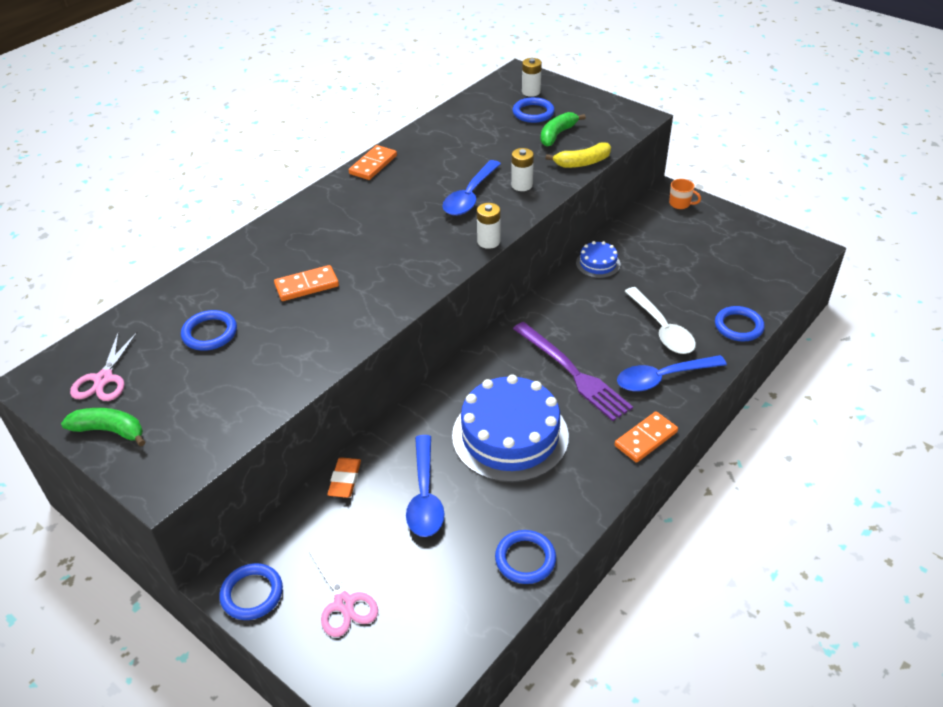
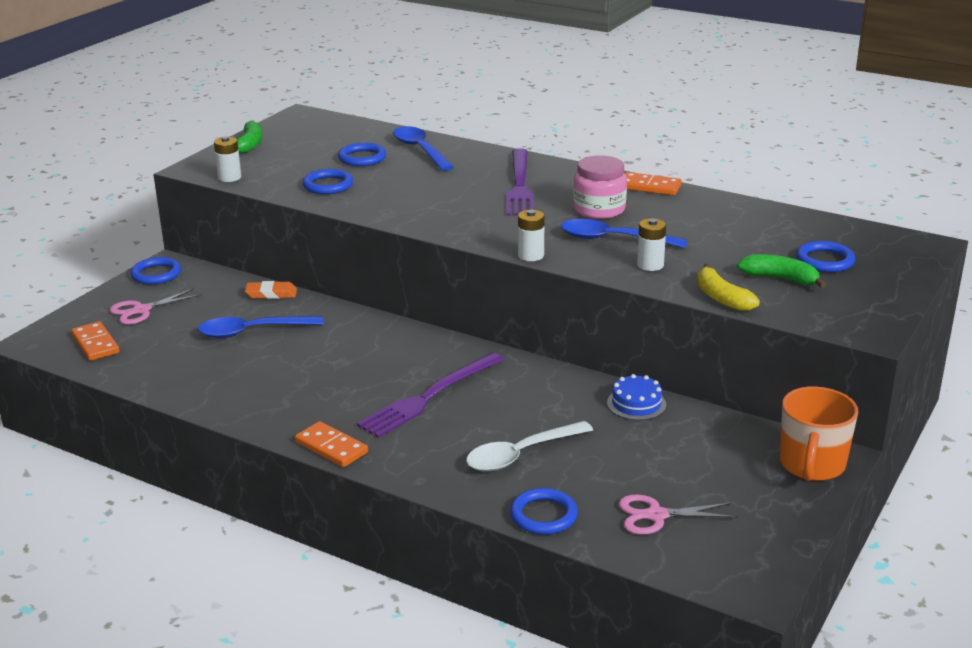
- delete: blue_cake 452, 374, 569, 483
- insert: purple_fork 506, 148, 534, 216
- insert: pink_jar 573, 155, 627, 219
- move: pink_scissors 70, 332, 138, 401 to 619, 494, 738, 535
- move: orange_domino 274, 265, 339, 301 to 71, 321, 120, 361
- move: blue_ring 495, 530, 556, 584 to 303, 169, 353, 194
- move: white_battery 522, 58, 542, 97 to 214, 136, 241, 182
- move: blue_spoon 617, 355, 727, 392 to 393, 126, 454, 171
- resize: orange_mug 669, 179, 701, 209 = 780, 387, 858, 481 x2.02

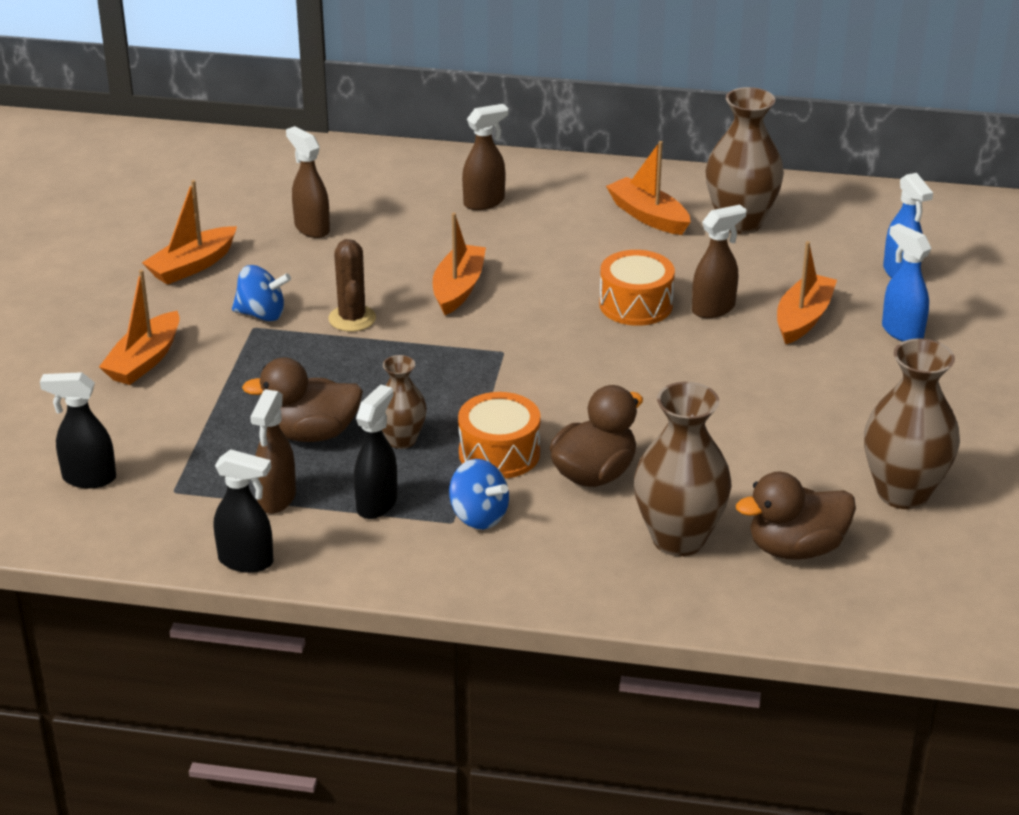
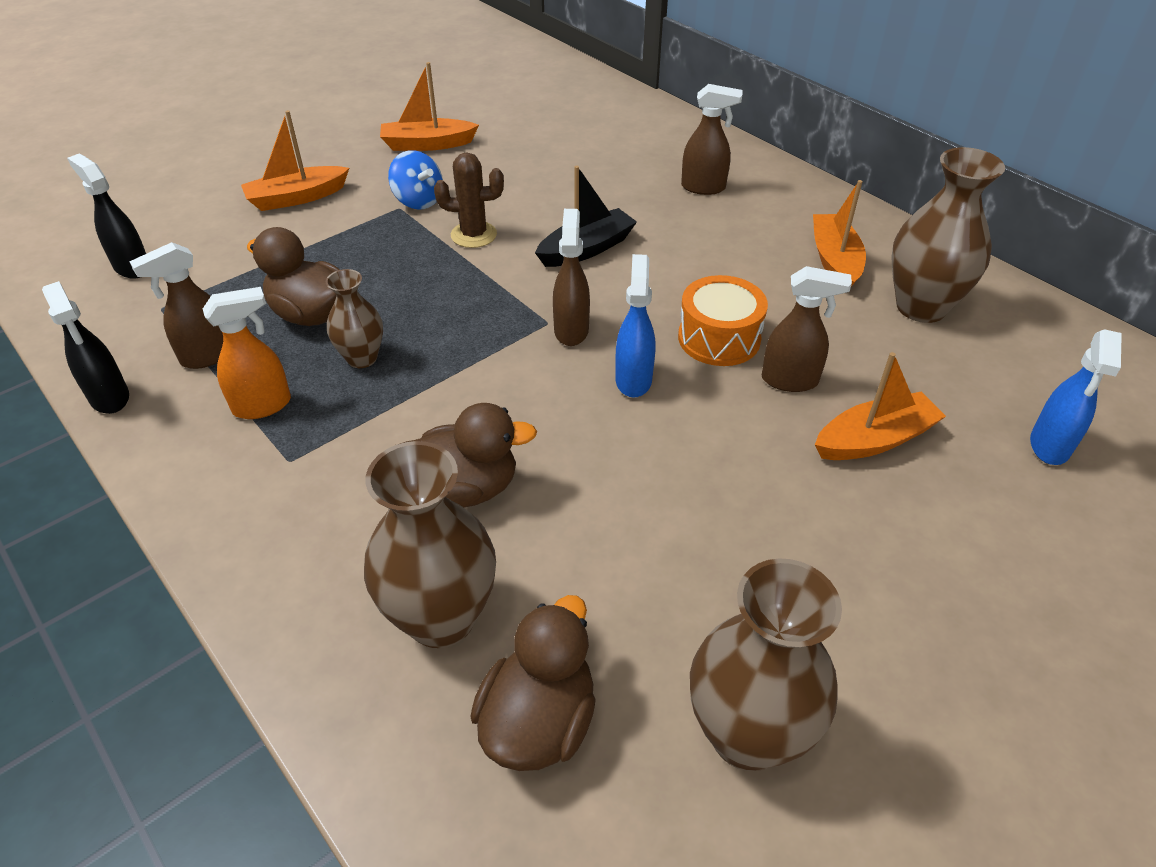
- delete: blue_spinning_top 449, 459, 509, 529
- delete: orange_drum 458, 392, 541, 479
- move: brown_spray_bottle 286, 126, 330, 238 to 553, 209, 590, 346
- move: blue_spray_bottle 882, 223, 931, 342 to 615, 254, 655, 397
- recolor: black_spray_bottle 354, 384, 397, 519 to orange_spray_bottle 203, 287, 291, 419
- recolor: orange_boat 433, 213, 486, 315 to black_boat 535, 166, 637, 267
- rotate: brown_cactus 328, 239, 376, 332 = 434, 152, 504, 248 60 degrees clockwise
- rotate: brown_duck 736, 472, 856, 560 = 470, 595, 596, 771 90 degrees clockwise

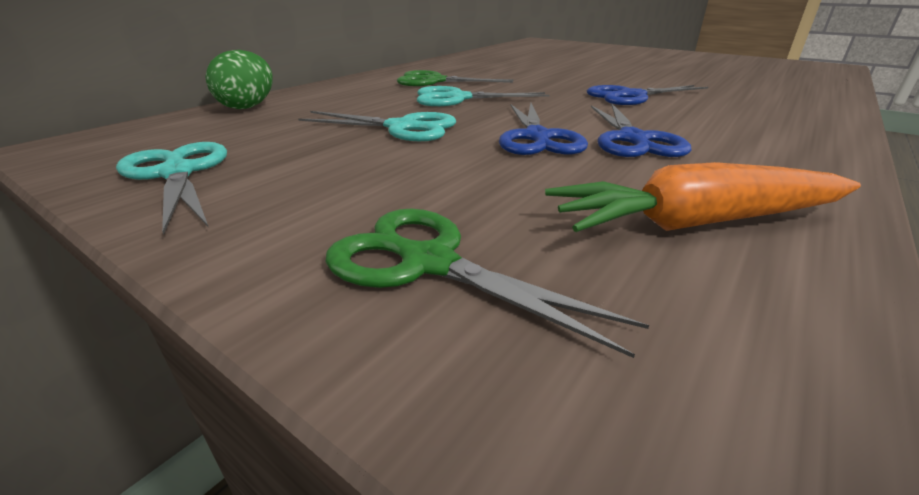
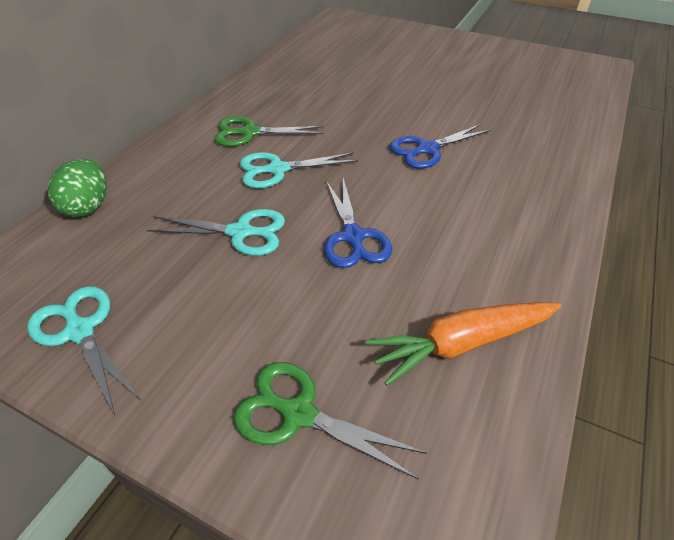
- delete: blue_scissors 591, 103, 691, 157

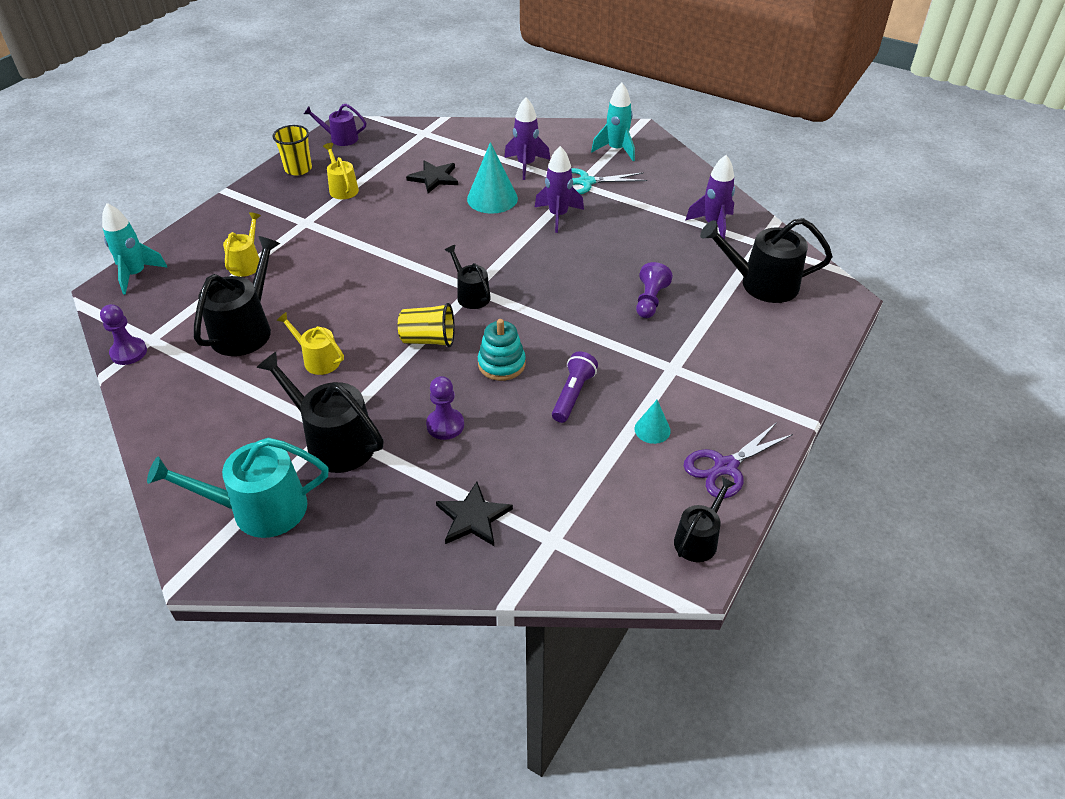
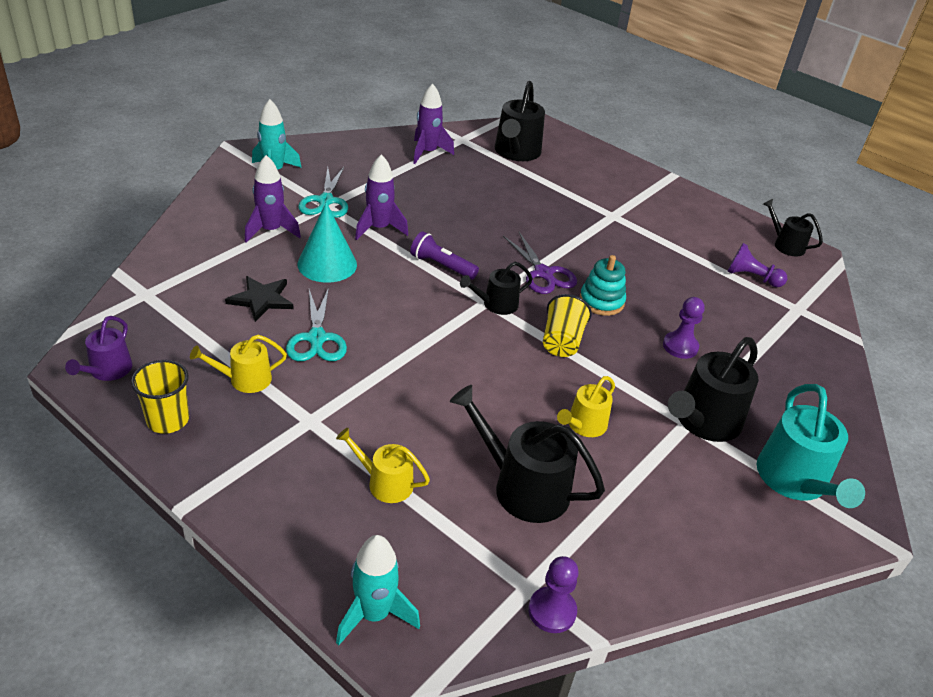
- delete: black_star 436, 482, 513, 546
- delete: turquoise_cone 635, 400, 671, 444
- insert: turquoise_scissors 286, 287, 347, 361
- move: purple_flashlight 552, 352, 598, 423 to 410, 231, 479, 279
- move: purple_pawn 636, 262, 673, 318 to 727, 243, 787, 287
- move: purple_scissors 684, 422, 793, 499 to 503, 232, 577, 294

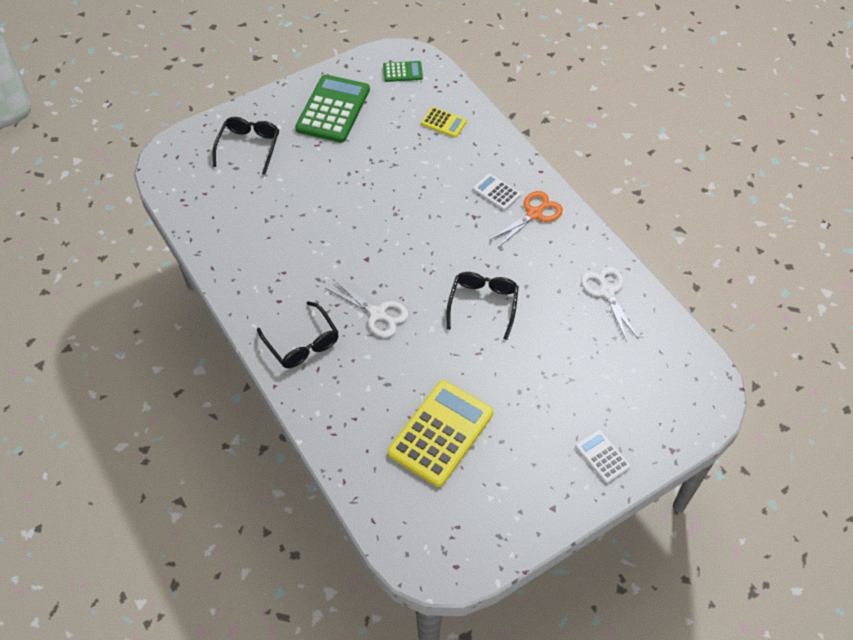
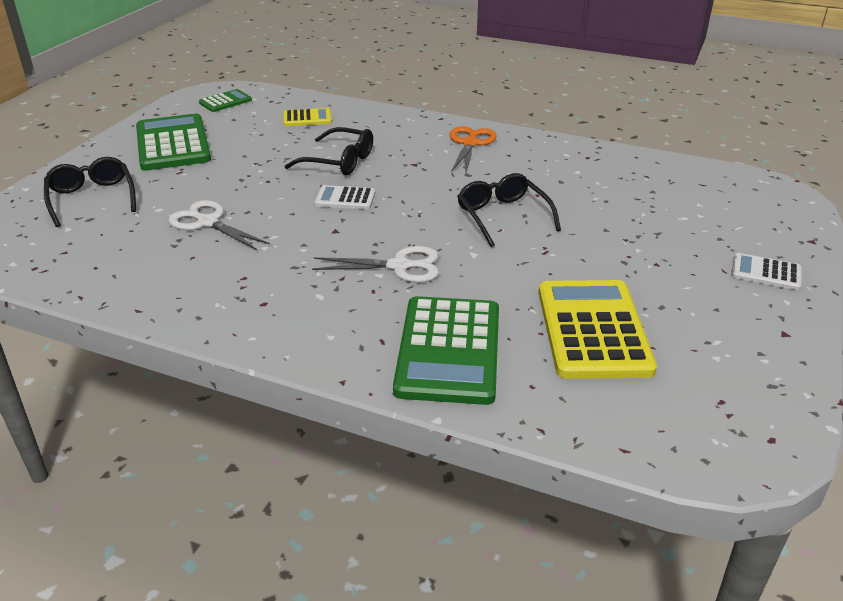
- insert: green_calculator 393, 296, 499, 405
- move: black_glasses 257, 301, 339, 368 to 285, 127, 373, 175
- move: white_calculator 473, 174, 521, 210 to 315, 185, 375, 210
- move: white_scissors 581, 267, 638, 342 to 168, 200, 270, 250

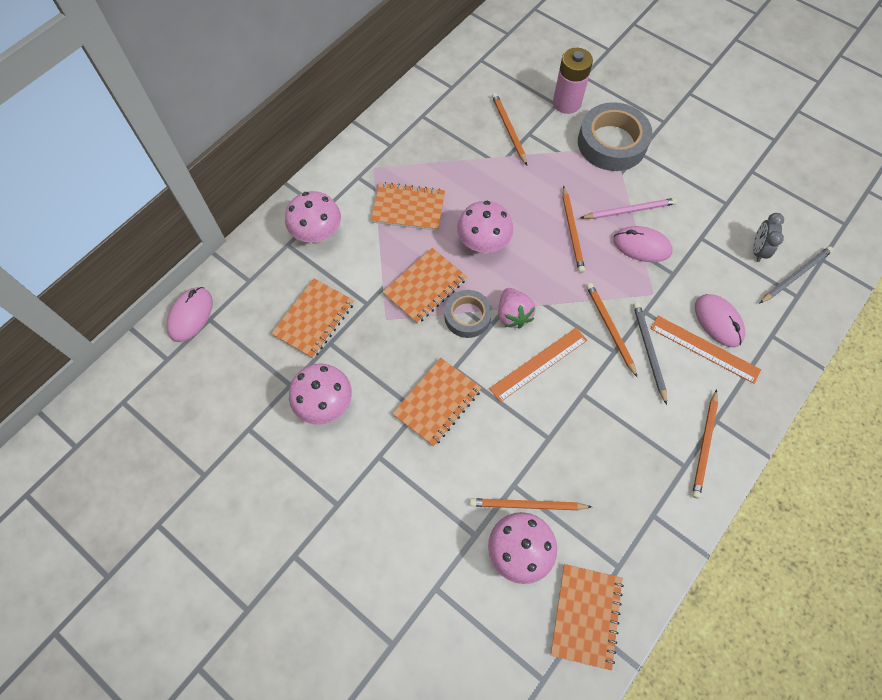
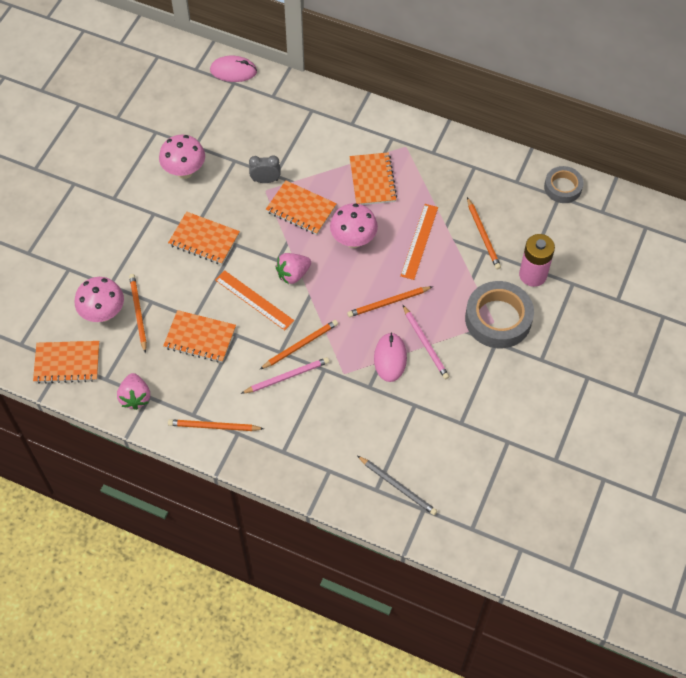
- delete: pink_mushroom 285, 191, 341, 244
- delete: pink_mouse 695, 294, 745, 347
- insert: pink_strawberry 117, 373, 150, 410
- move: orange_notebook 271, 279, 354, 359 to 163, 310, 236, 363
- move: grey_tape 444, 290, 492, 338 to 544, 166, 584, 203
- move: orange_ruler 651, 316, 761, 384 to 400, 204, 438, 280
- move: grey_clock 753, 213, 784, 262 to 249, 155, 281, 183
- recolor: grey_pencil 633, 303, 667, 405 to pink_pencil 241, 357, 329, 394
- rotate: orange_pencil 492, 93, 527, 165 = 467, 197, 501, 269 105 degrees clockwise

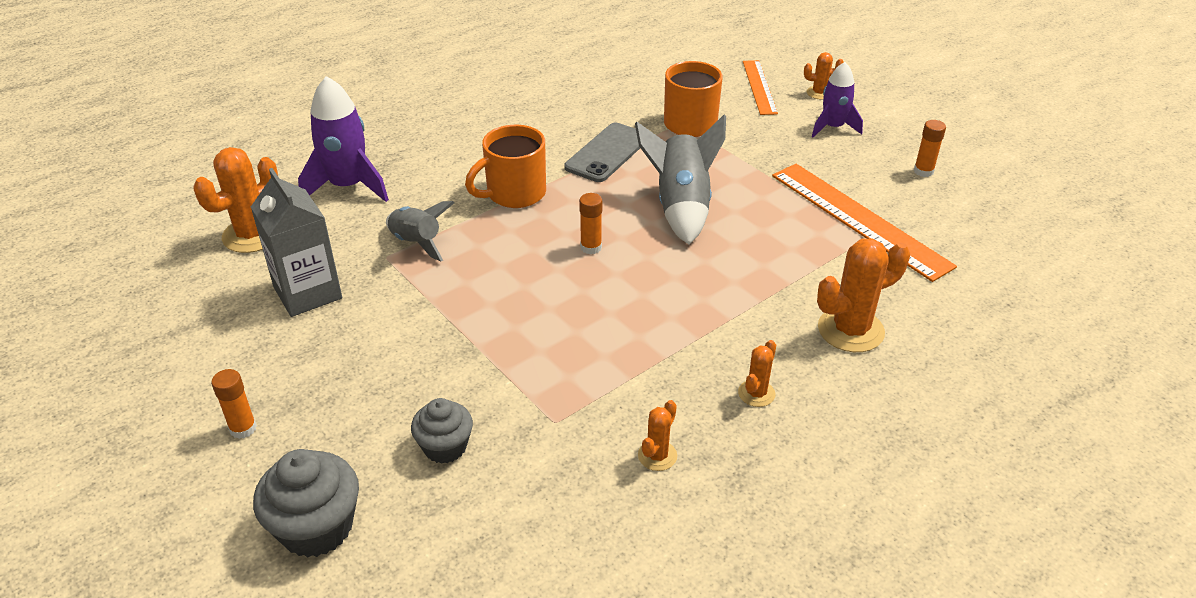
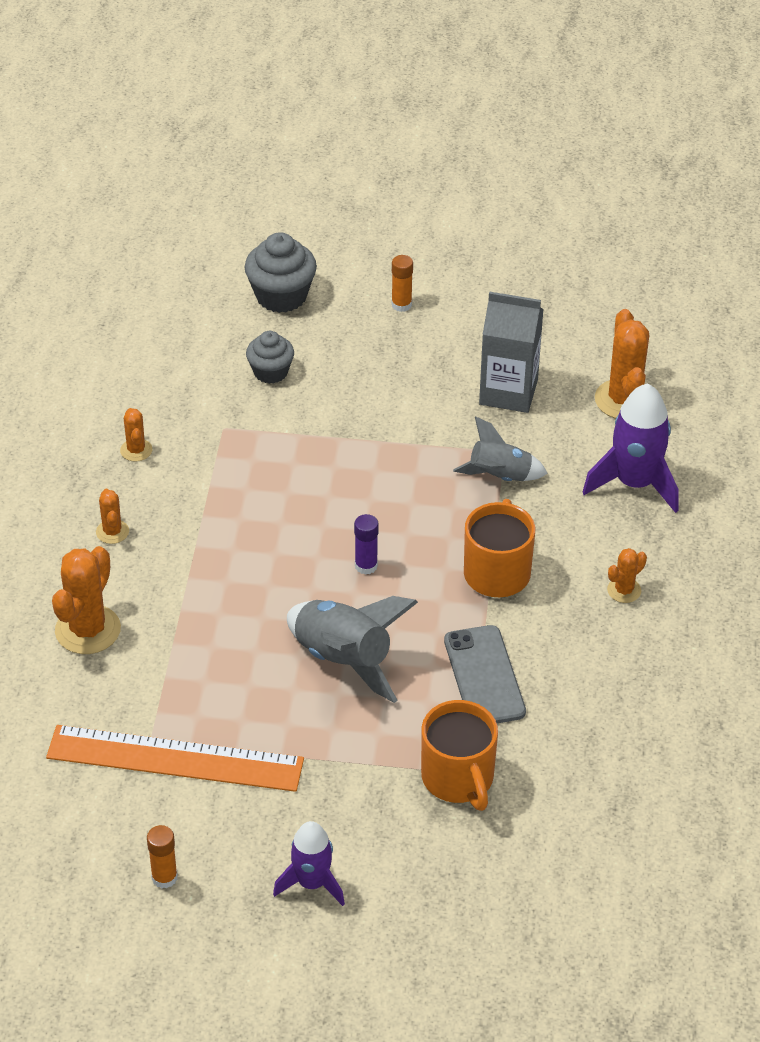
- delete: orange_ruler 743, 60, 778, 115
- move: orange_cactus 804, 52, 844, 100 to 607, 548, 647, 603
- recolor: orange_glue_stick 579, 193, 602, 254 to purple_glue_stick 354, 514, 379, 575

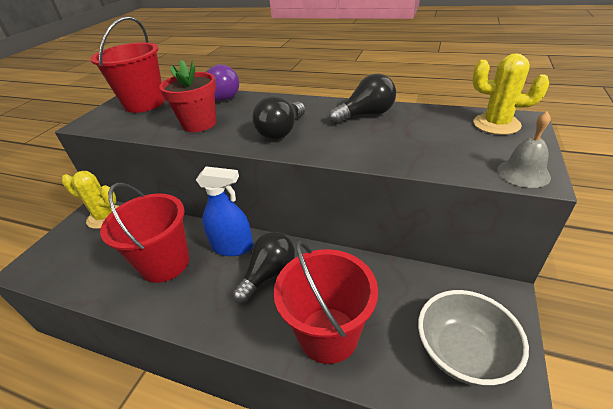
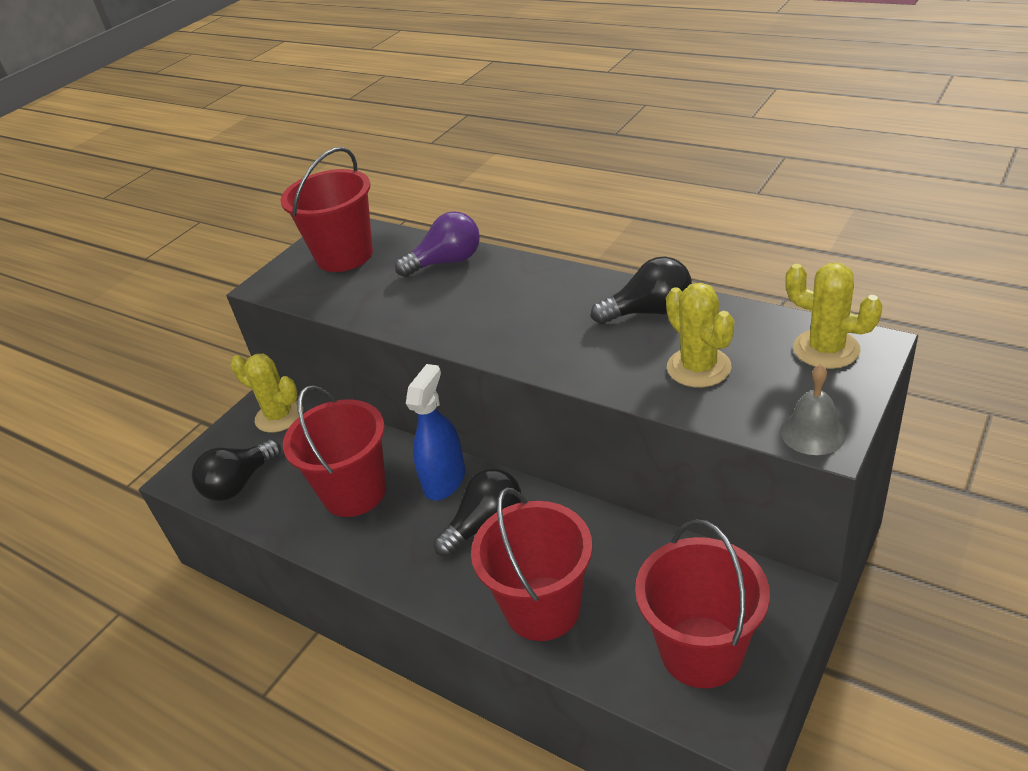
- delete: red_flower_pot 159, 60, 216, 132
- insert: yellow_cactus 666, 283, 734, 387
- move: black_light_bulb 252, 96, 305, 140 to 192, 439, 281, 501
- replace: grey_bowl 418, 290, 529, 386 to red_bucket 635, 520, 770, 688
- rotate: blue_spray_bottle 196, 166, 253, 256 = 406, 364, 465, 501 90 degrees counterclockwise

